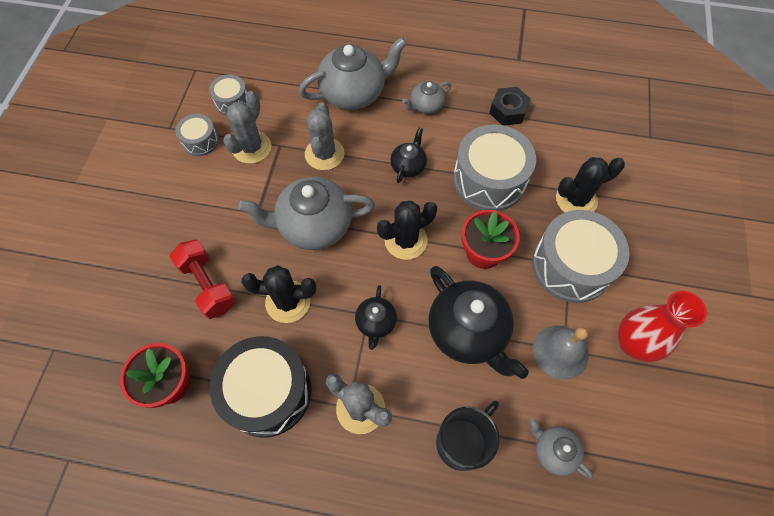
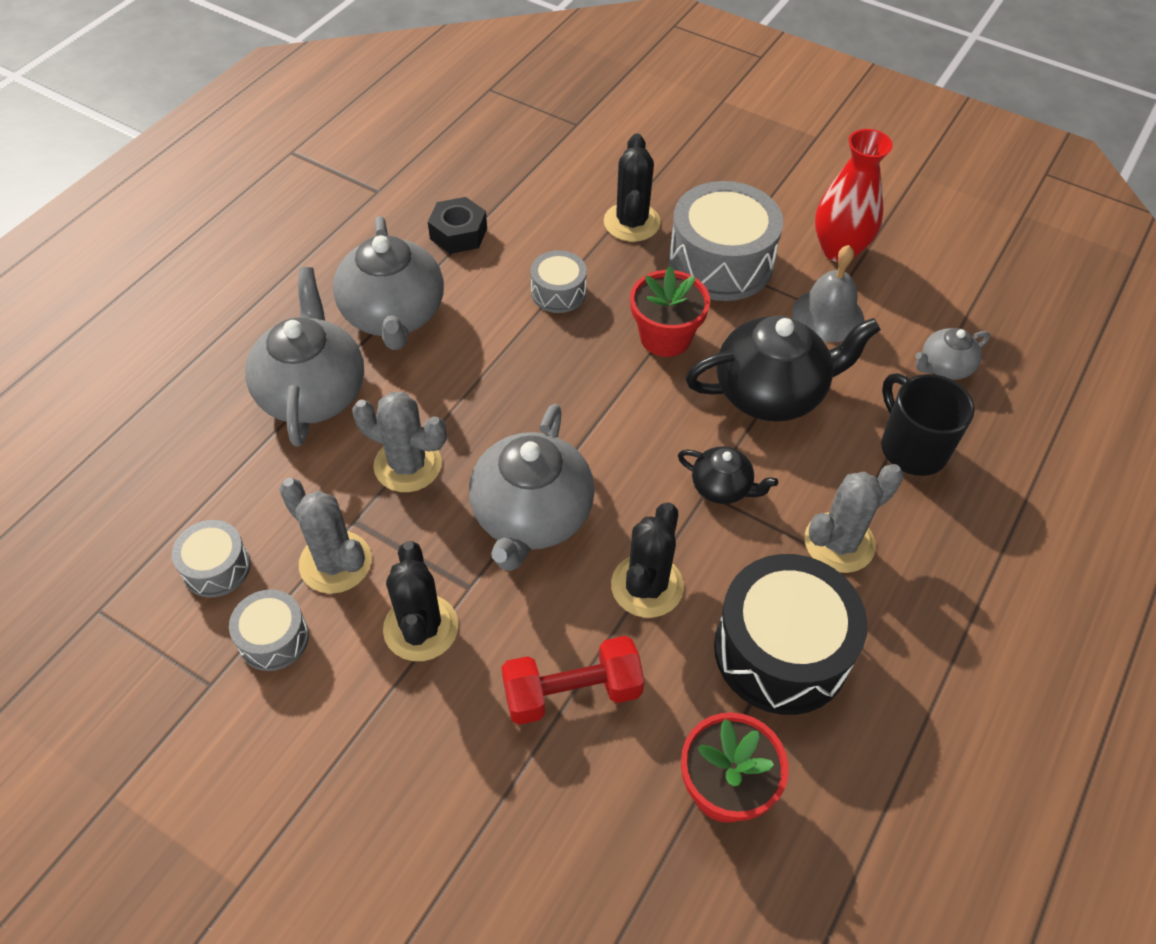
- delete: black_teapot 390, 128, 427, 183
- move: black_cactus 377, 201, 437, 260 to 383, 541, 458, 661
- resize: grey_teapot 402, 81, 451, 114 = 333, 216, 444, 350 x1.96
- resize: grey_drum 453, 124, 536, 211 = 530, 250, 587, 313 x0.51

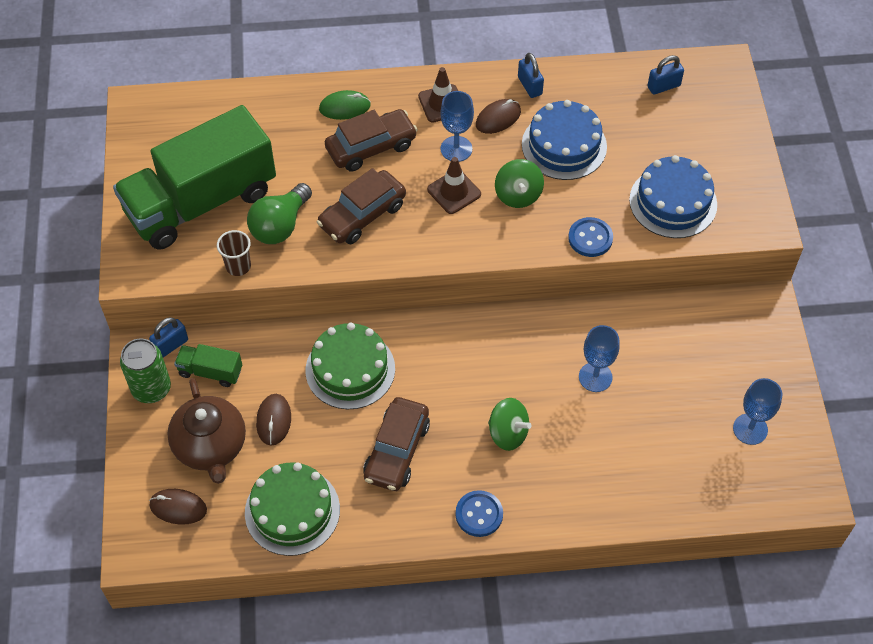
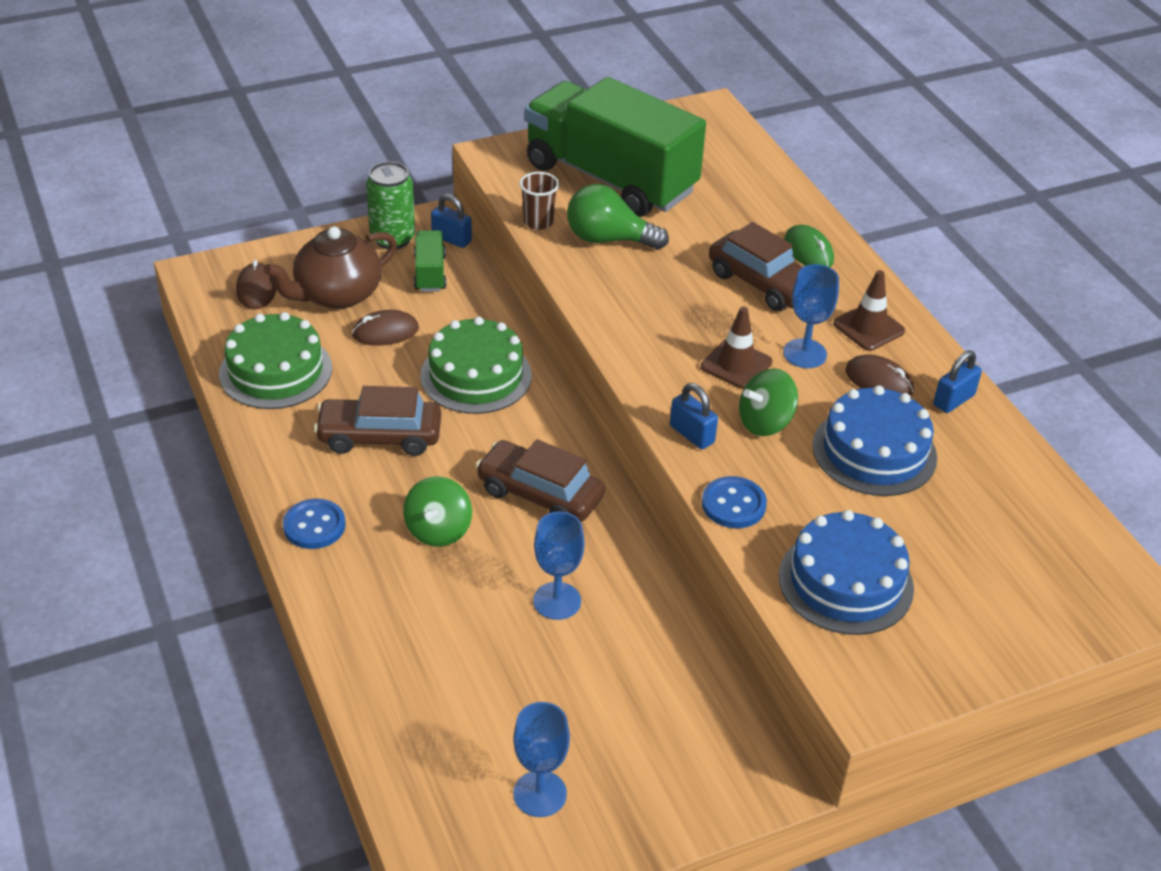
- move: brown_car 317, 168, 406, 244 to 476, 439, 605, 522
- move: blue_padlock 648, 55, 684, 94 to 670, 383, 718, 449

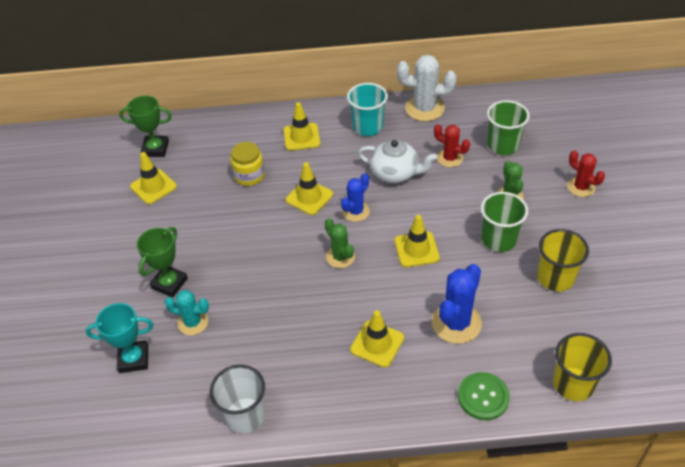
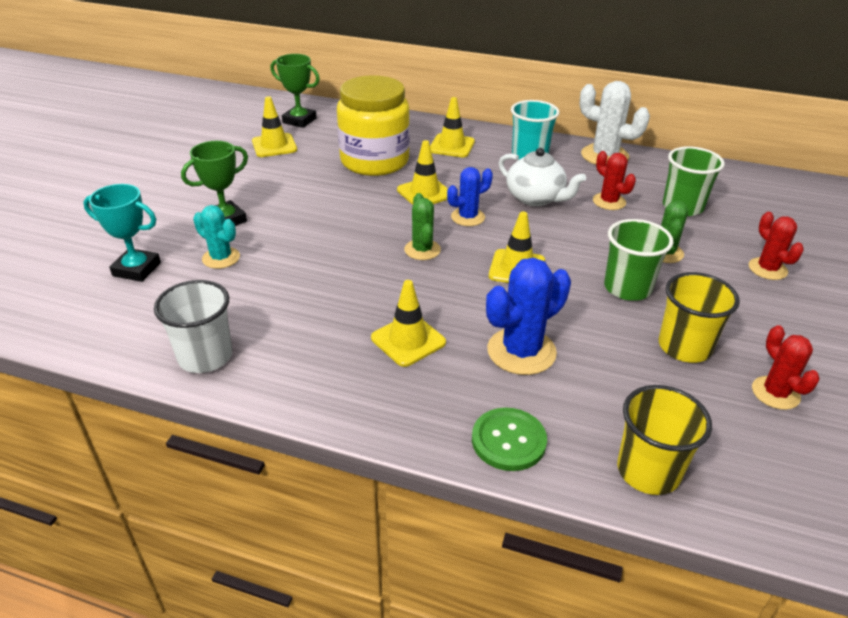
- insert: red_cactus 752, 325, 820, 410
- resize: yellow_jar 230, 142, 265, 186 = 337, 75, 410, 176 x1.93

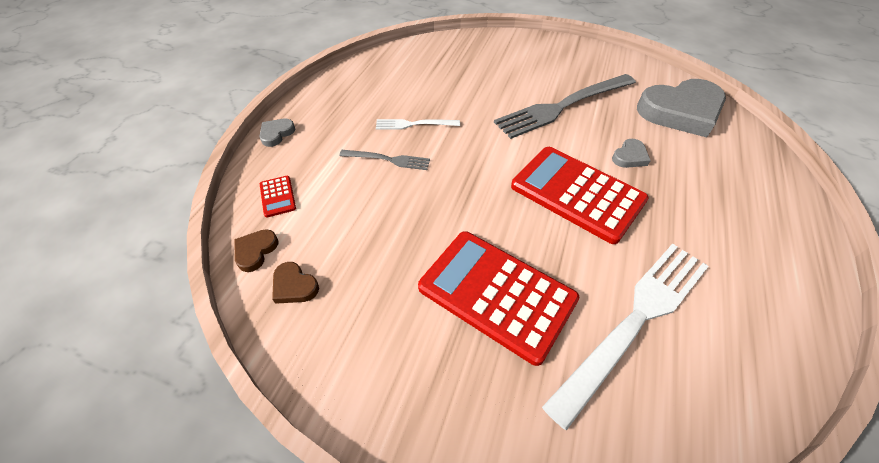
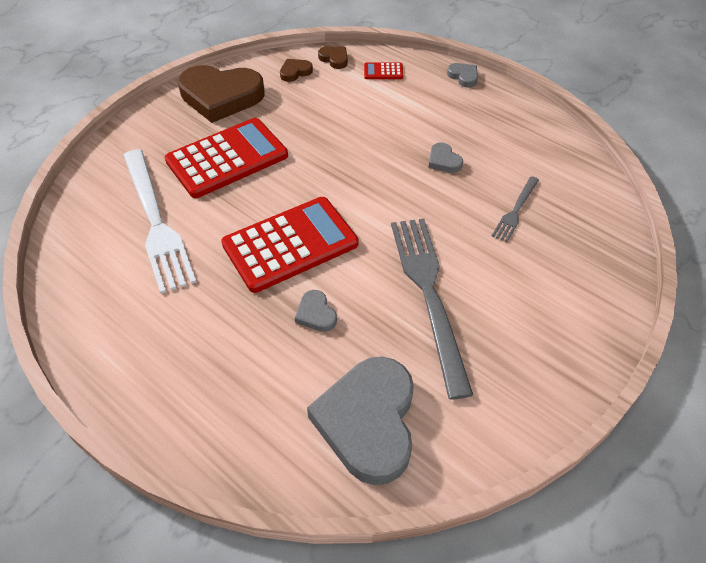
- insert: brown_heart 178, 65, 264, 123
- move: grey_fork 339, 150, 430, 170 to 492, 176, 539, 242
- replace: white_fork 376, 119, 460, 130 to grey_heart 428, 143, 463, 173

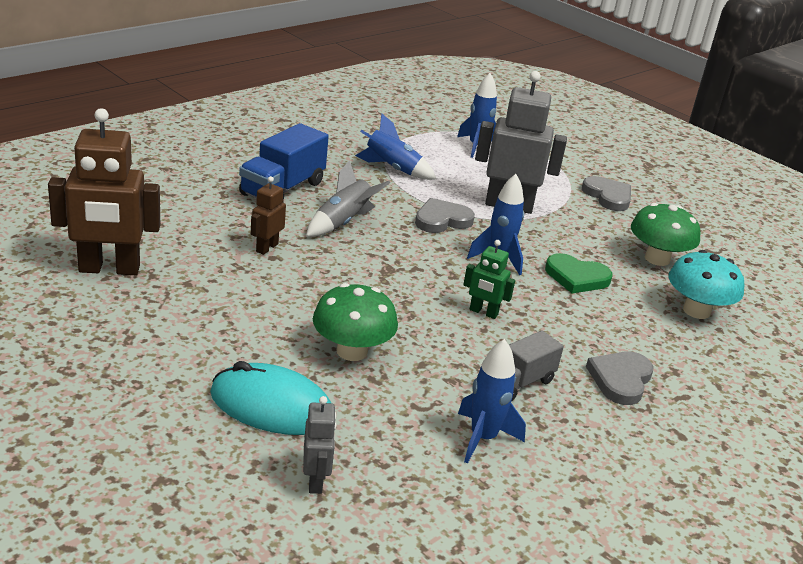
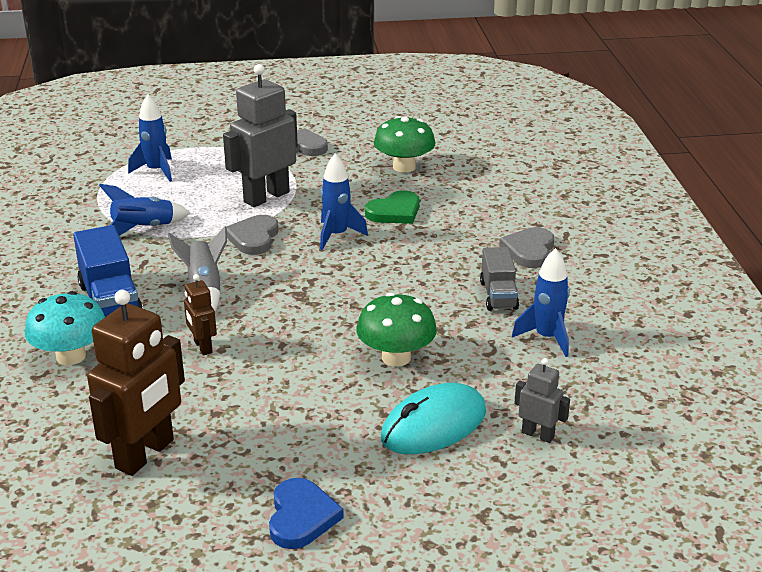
- delete: green_robot 463, 240, 515, 319
- insert: blue_heart 269, 478, 344, 549
- move: turquoise_mushroom 669, 250, 744, 319 to 25, 291, 105, 365
- rotate: grey_heart 586, 351, 653, 405 = 499, 227, 554, 268 45 degrees clockwise

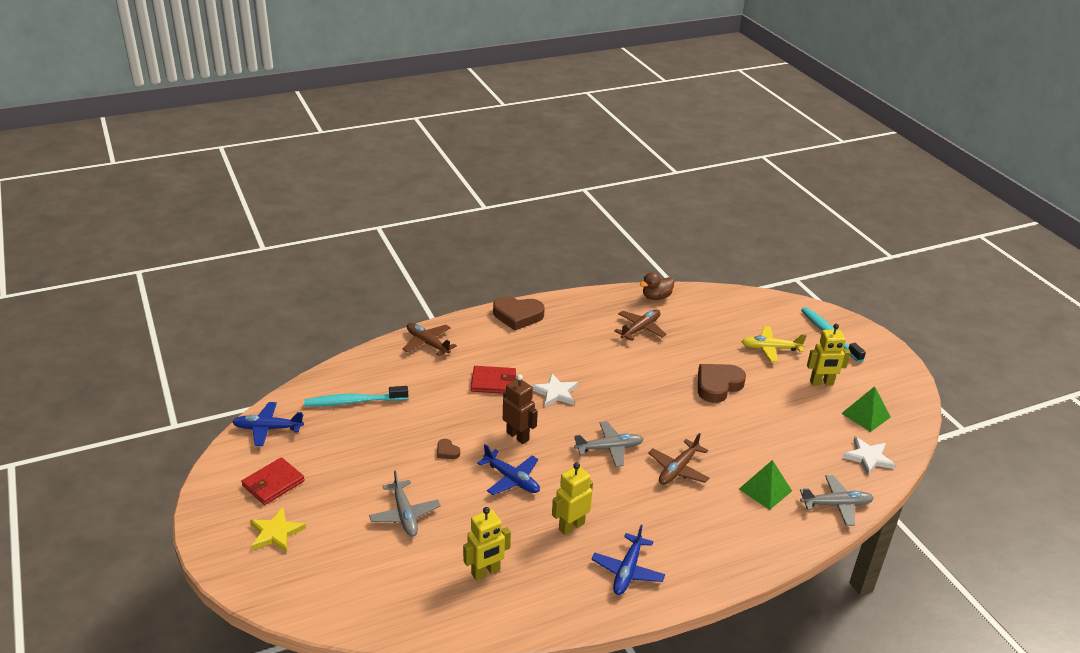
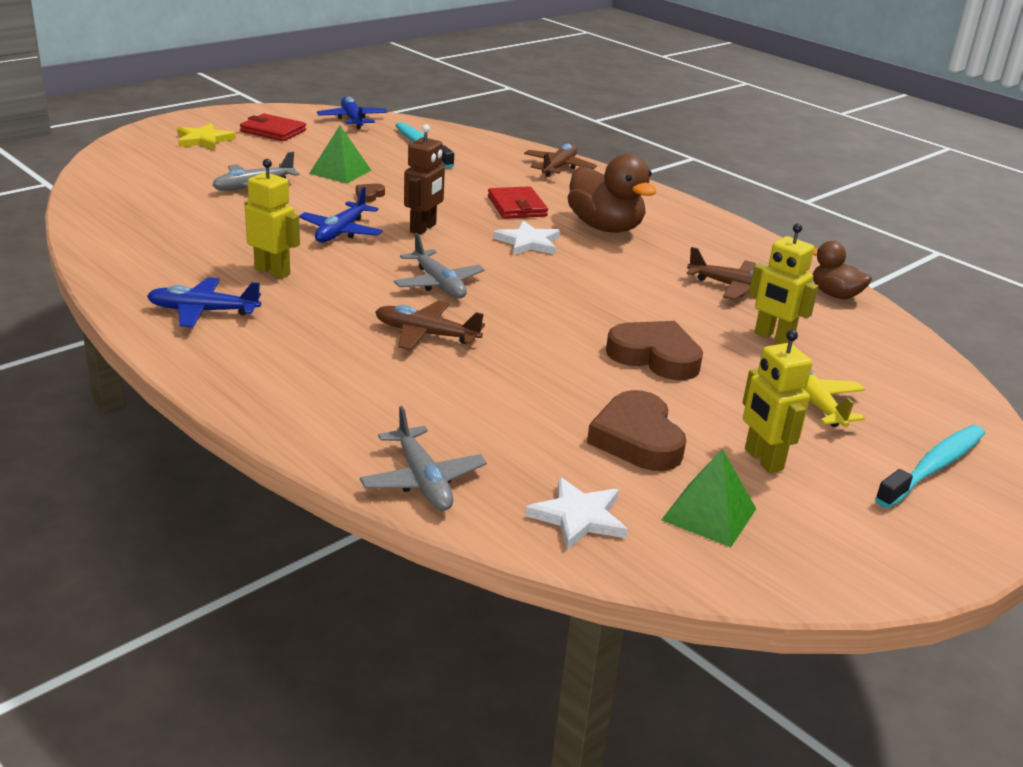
- insert: brown_duck 568, 154, 656, 233
- move: yellow_robot 463, 507, 511, 581 to 749, 224, 818, 344
- move: brown_heart 493, 296, 545, 331 to 587, 390, 686, 471
- move: green_pyramid 739, 460, 792, 510 to 309, 126, 372, 184

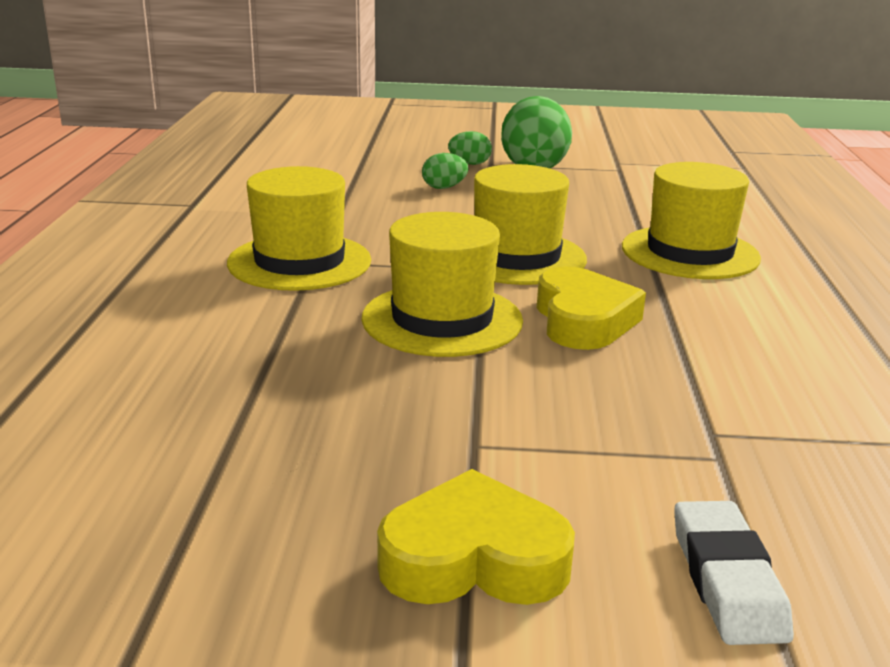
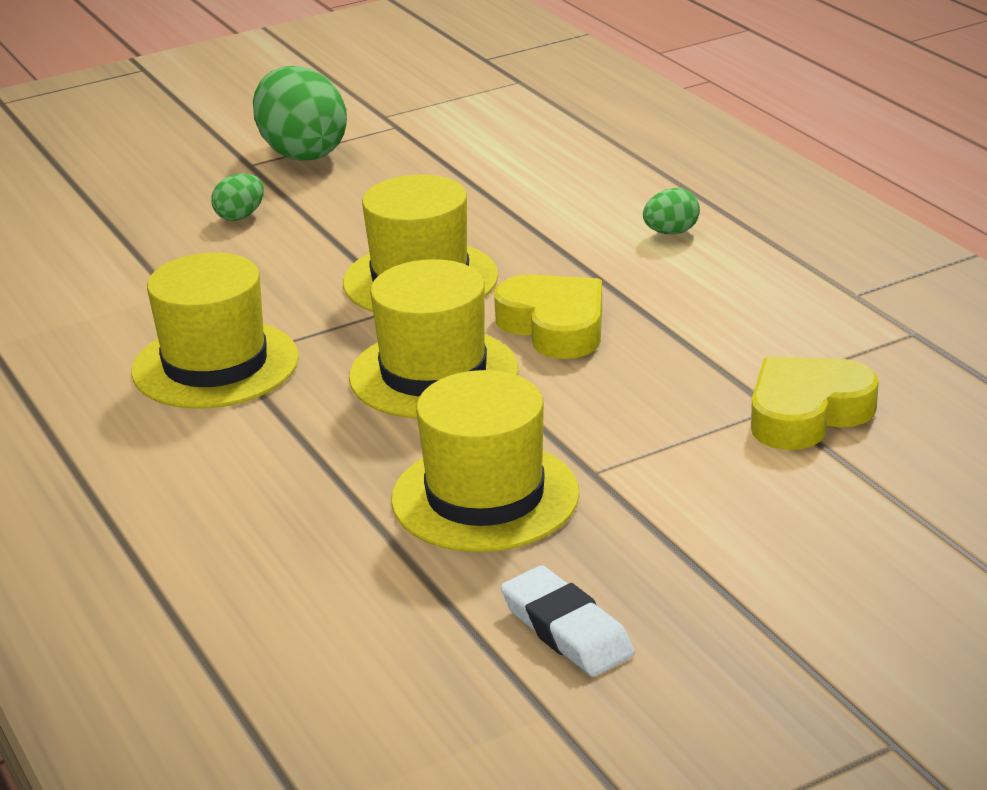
- move: yellow_heart 377, 469, 575, 605 to 751, 357, 879, 450
- move: green_egg 448, 131, 492, 165 to 643, 188, 700, 234
- move: yellow_hat 622, 162, 761, 279 to 391, 370, 580, 552
- move: white_eraser 674, 501, 794, 645 to 501, 565, 635, 677

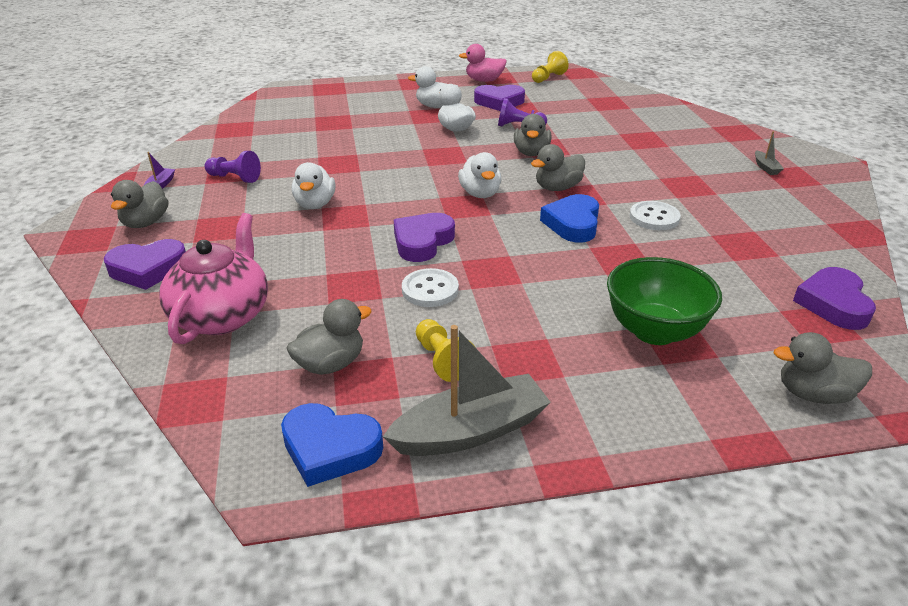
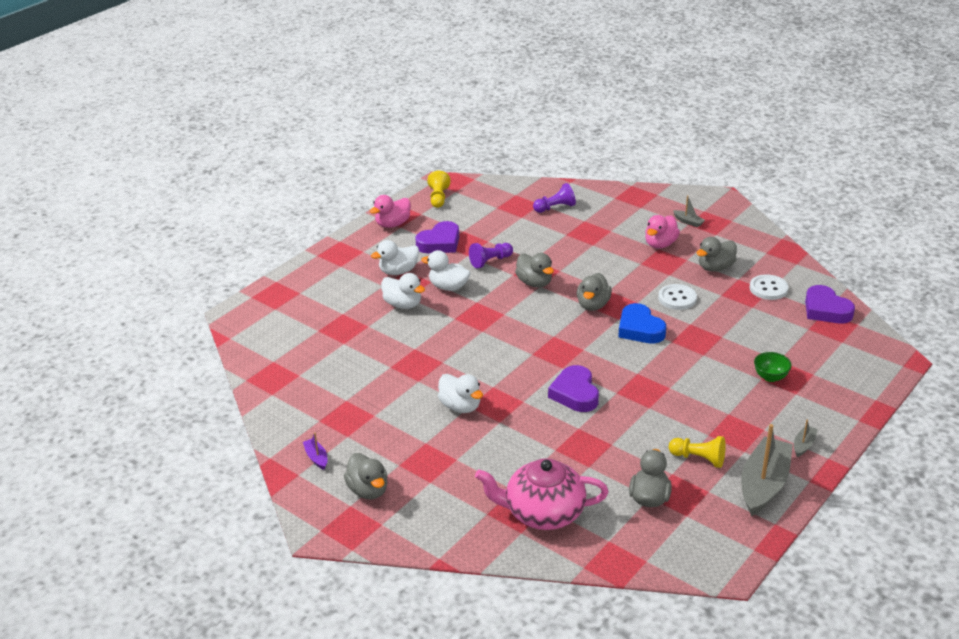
- delete: purple_heart 104, 239, 186, 290
- delete: blue_heart 281, 403, 383, 487
- insert: pink_duck 645, 215, 680, 248
- insert: grey_boat 794, 419, 818, 457
- move: purple_pawn 205, 151, 261, 183 to 533, 183, 576, 213
- move: white_button 402, 268, 459, 307 to 750, 274, 788, 300
- move: white_duck 458, 152, 501, 198 to 381, 273, 425, 309
- move: grey_duck 774, 332, 872, 404 to 696, 237, 737, 272
- rotate: pink_teapot 159, 213, 268, 344 = 475, 458, 608, 530 60 degrees counterclockwise
- resize: green_bowl 607, 257, 722, 345 = 754, 352, 792, 382 x0.50

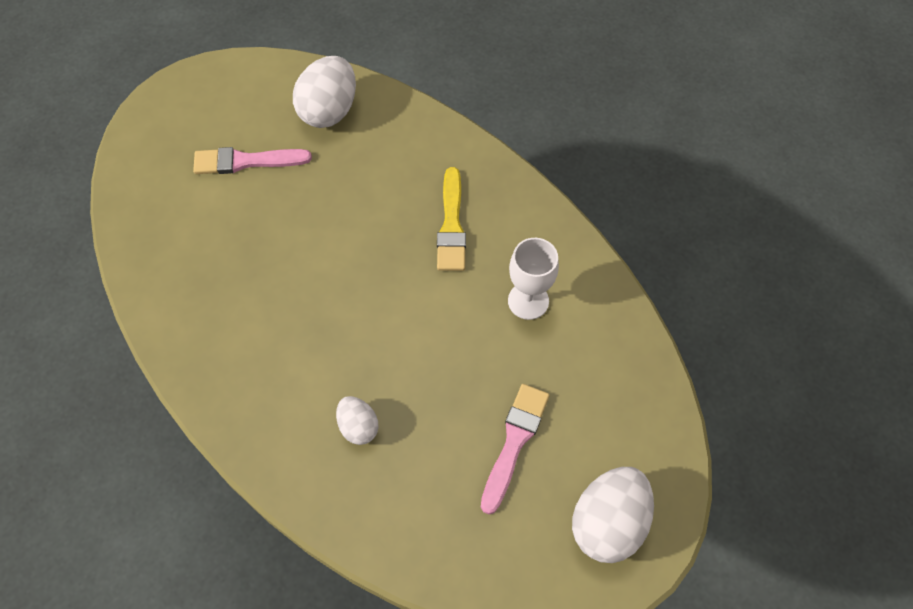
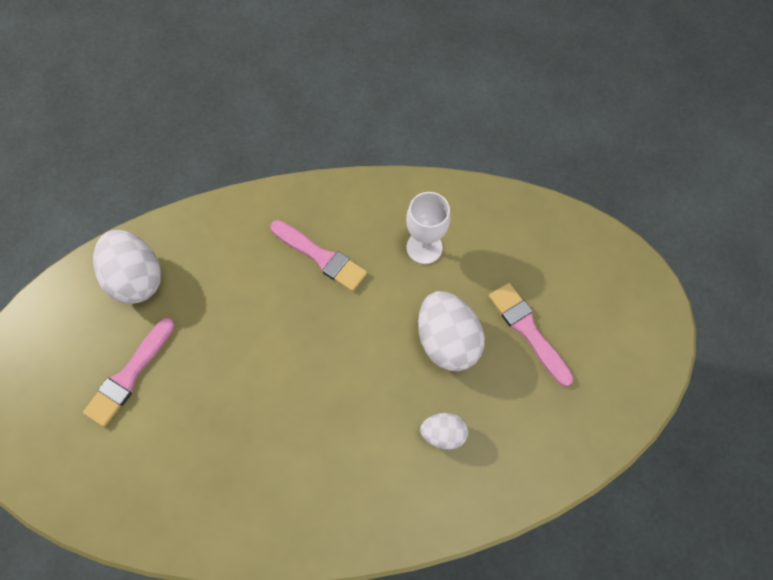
- move: white_egg 572, 467, 654, 563 to 418, 291, 485, 371
- recolor: yellow_brush 437, 167, 466, 271 to pink_brush 271, 220, 367, 292

